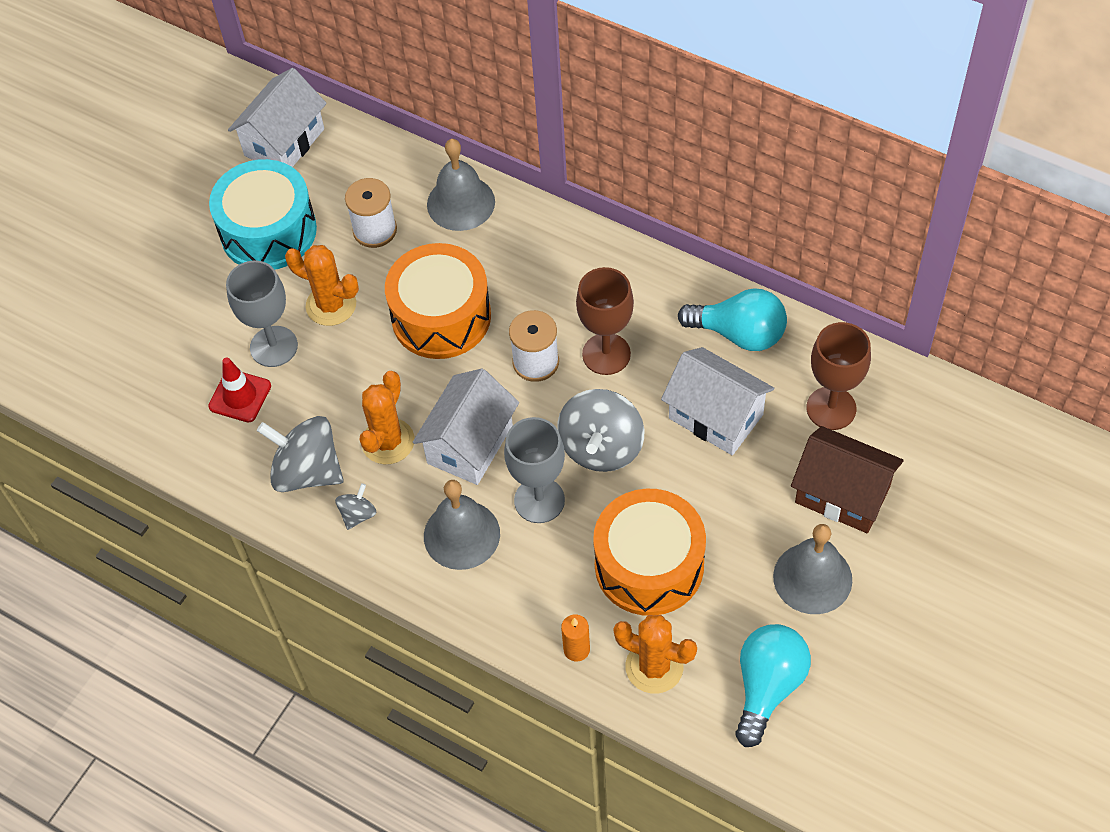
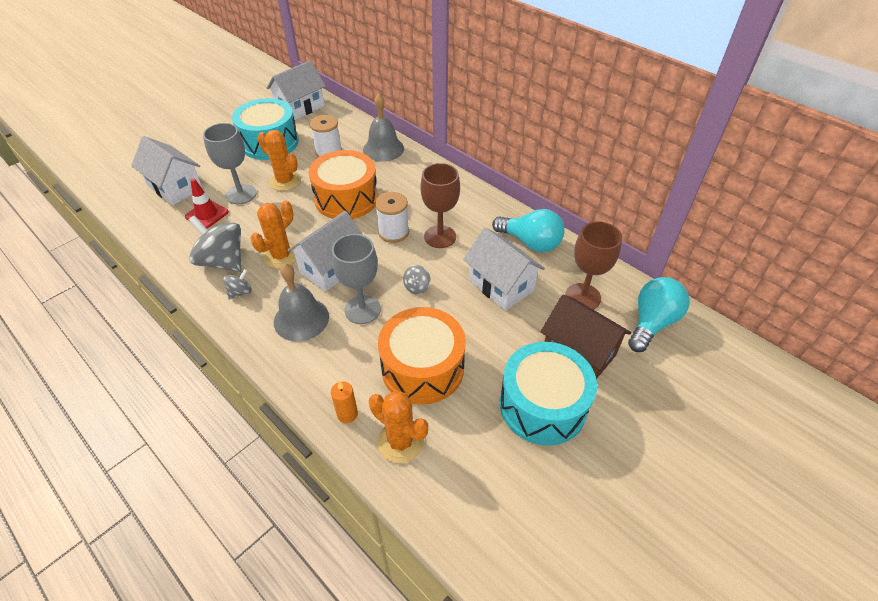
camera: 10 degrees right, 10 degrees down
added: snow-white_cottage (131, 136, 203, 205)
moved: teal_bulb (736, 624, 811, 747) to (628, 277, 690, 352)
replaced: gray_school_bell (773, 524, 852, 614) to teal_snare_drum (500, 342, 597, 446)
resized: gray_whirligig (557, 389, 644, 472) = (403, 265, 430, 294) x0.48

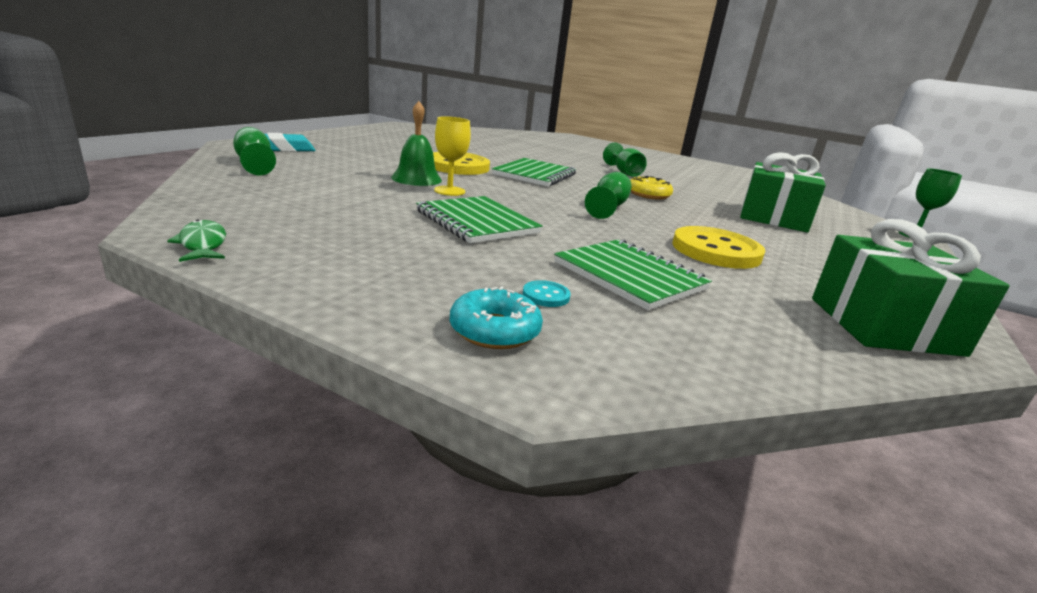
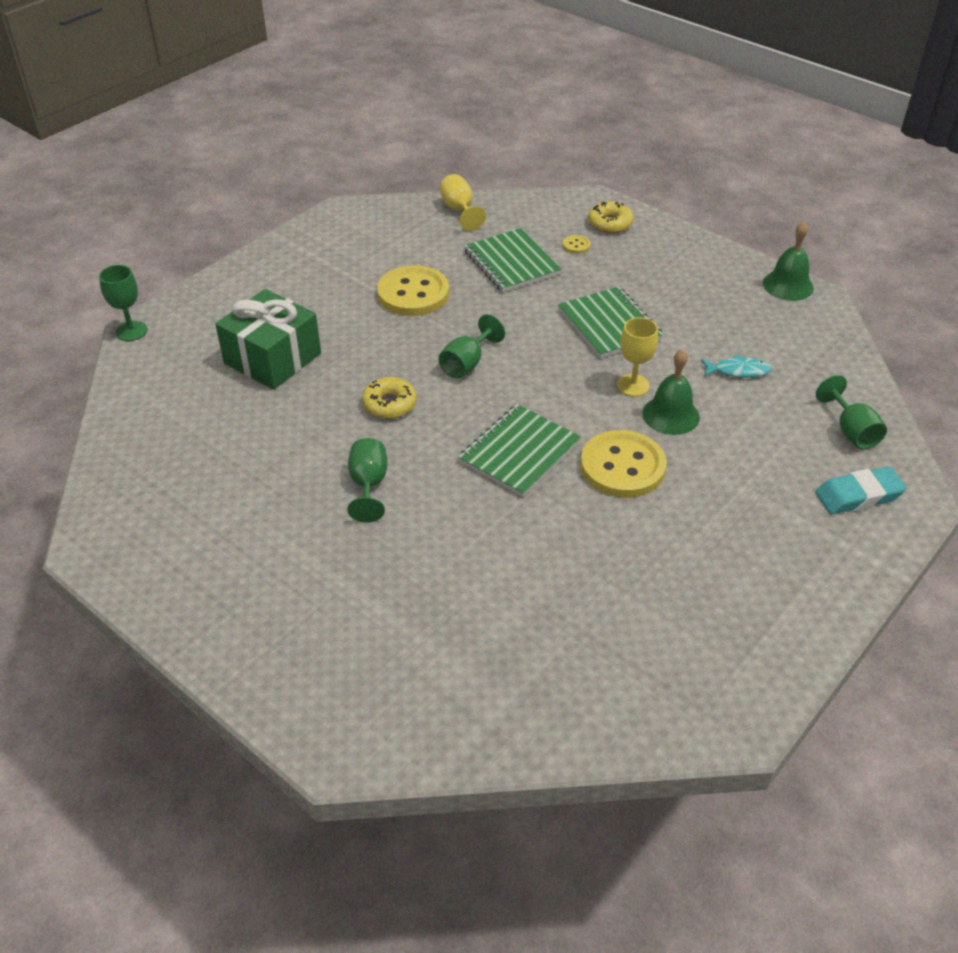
camera: 165 degrees left, 20 degrees up
removed: emerald_gift (812, 219, 1010, 357)
added: golden_chalice (439, 174, 486, 231); teal_fish_figure (701, 355, 772, 378)
replaced: emerald_fish_figure (167, 219, 226, 262) to emerald_school_bell (763, 221, 814, 301)
recoloured: teal_button (523, 280, 570, 307) to golden_button (563, 235, 590, 254); teal_donut (450, 286, 543, 349) to golden_donut (588, 201, 634, 233)

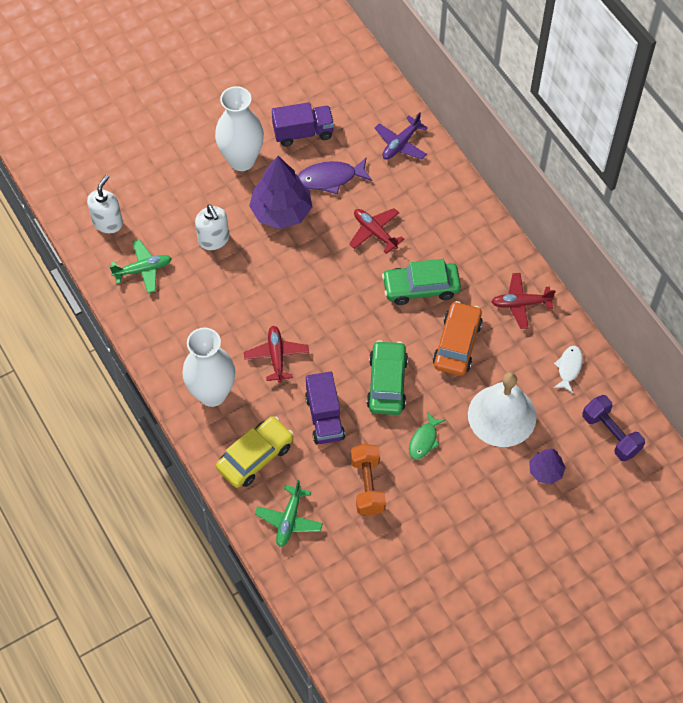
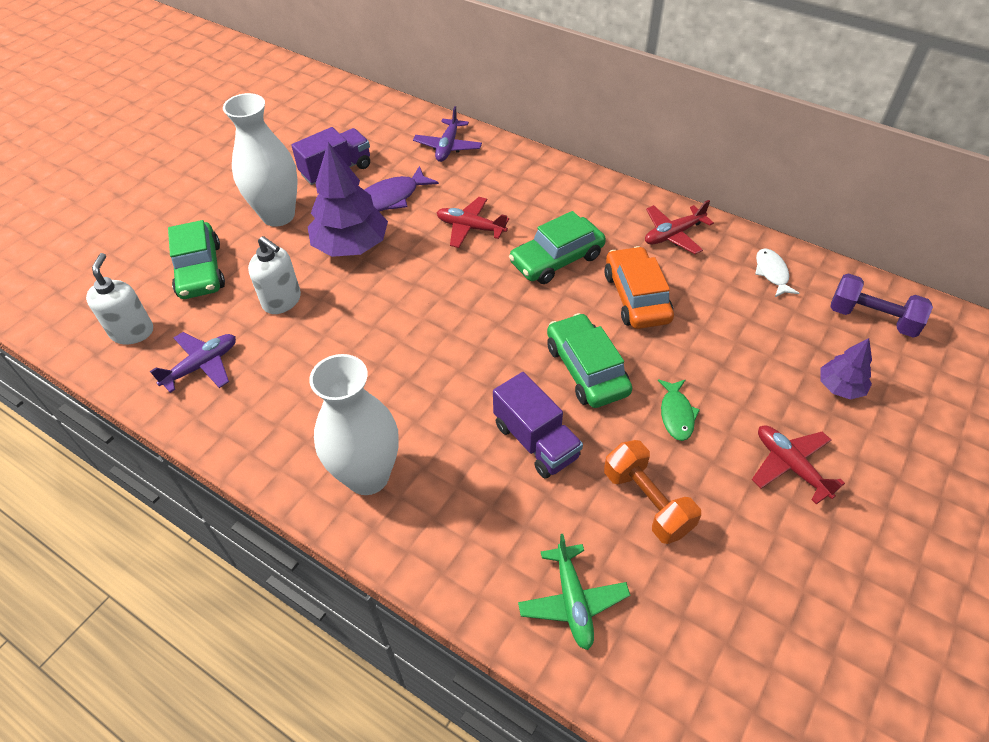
camera: 25 degrees left, 10 degrees down
removed: snow-white_school_bell (468, 372, 537, 447); golden_car (216, 416, 293, 488)
added: emerald_car (168, 220, 225, 299)
moved: red_plane (244, 326, 309, 383) to (752, 425, 845, 504)
recoloured: emerald_plane (109, 240, 172, 293) to purple_plane (150, 332, 236, 393)

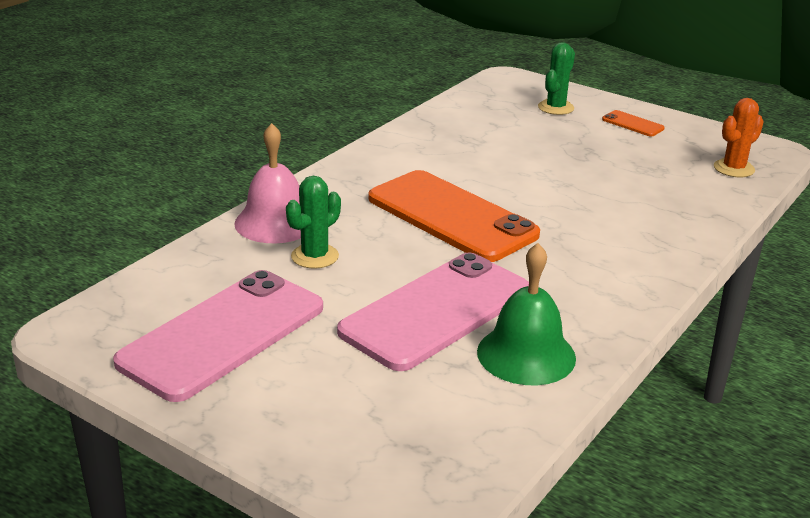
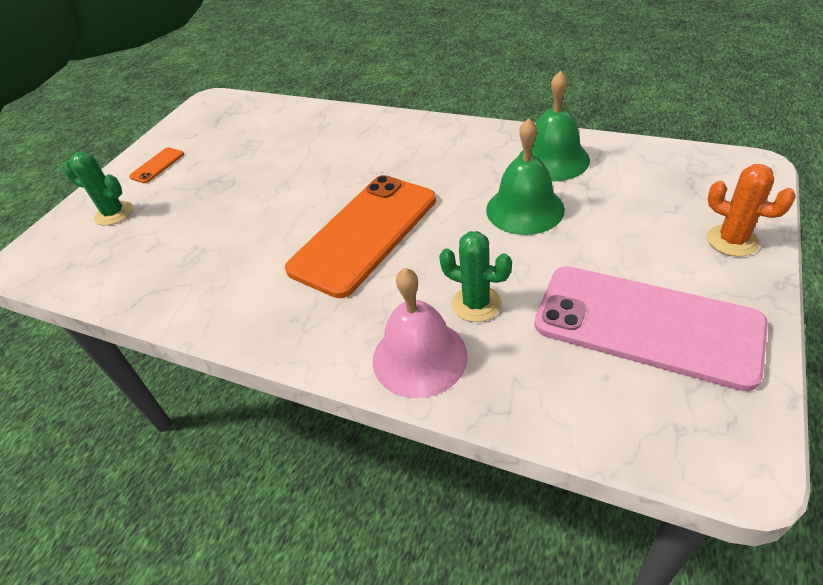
camera: 95 degrees left, 15 degrees up
moved: orange_saguaro_cactus (714, 98, 764, 177) to (707, 164, 796, 257)
replaced: pink_phone (337, 253, 529, 371) to emerald_school_bell (486, 118, 565, 235)

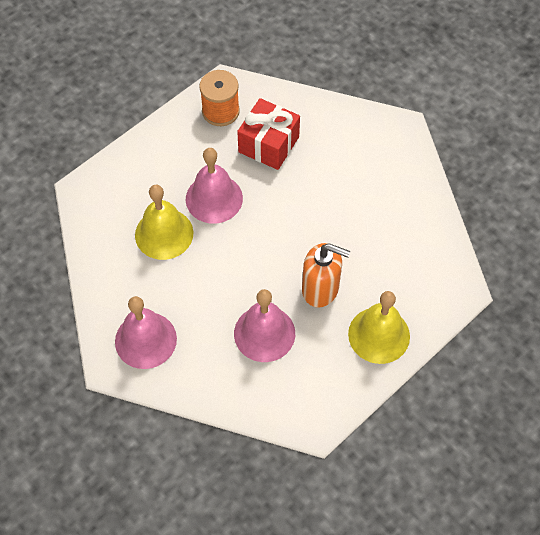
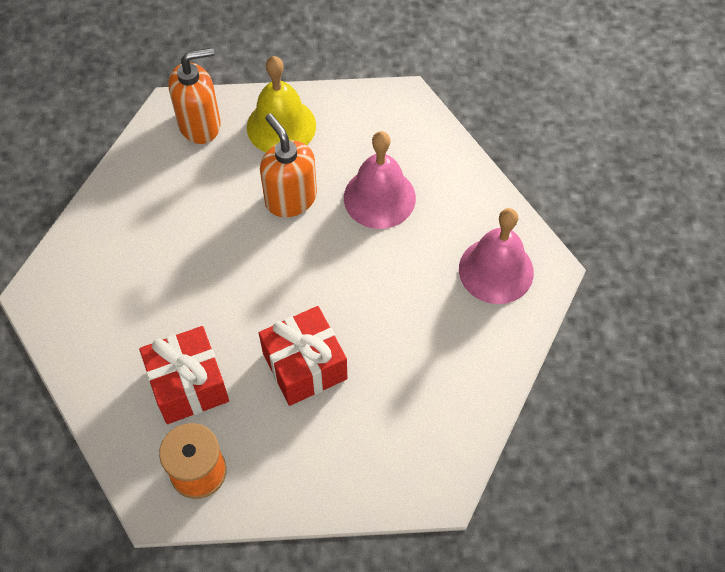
camera: 140 degrees left, 0 degrees up
removed: golden_school_bell (135, 185, 193, 260)
added: orange_soap_dispenser (169, 48, 221, 144)
replaced: pink_school_bell (186, 148, 243, 224) to red_gift (259, 306, 347, 406)

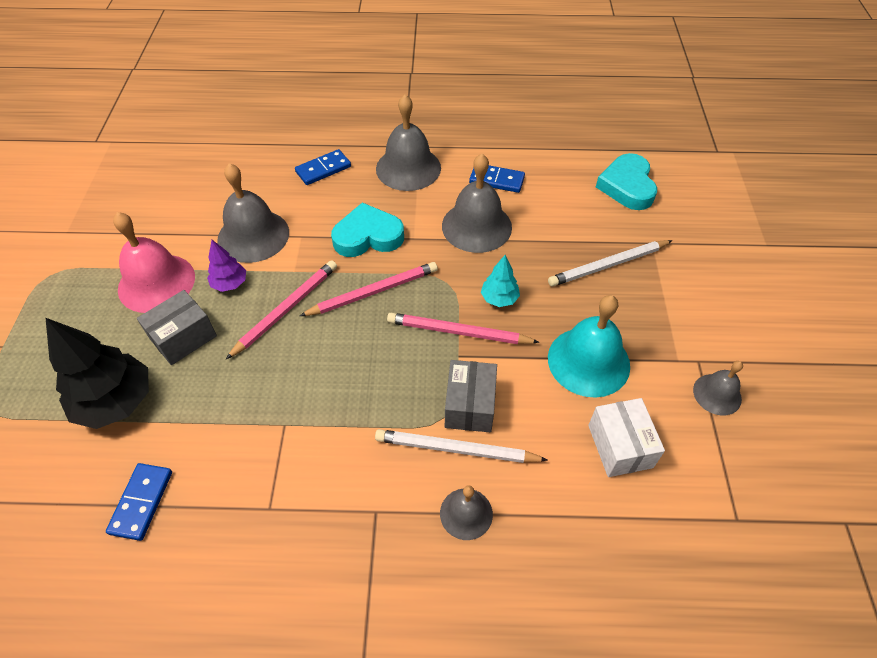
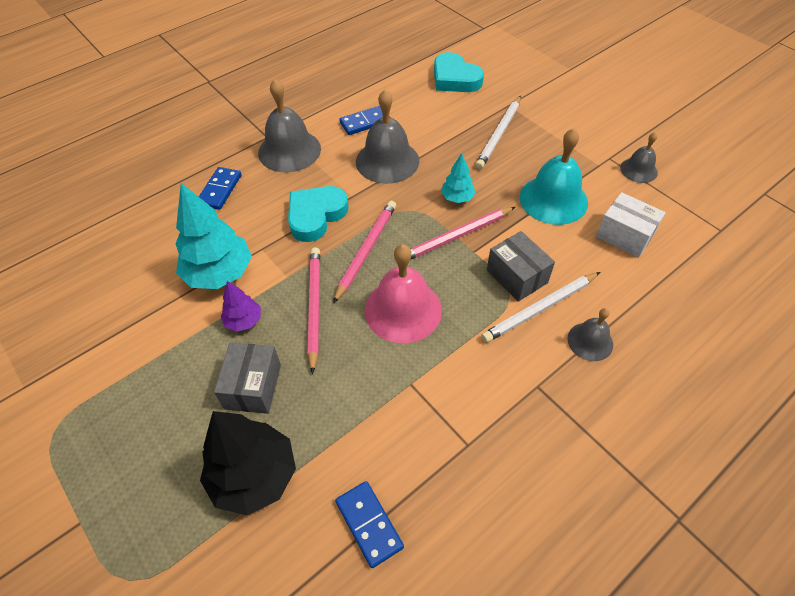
camera: 40 degrees left, 0 degrees up
moved: pink_school_bell (113, 212, 195, 313) to (365, 244, 442, 343)
replaced: gray_school_bell (217, 163, 289, 263) to teal_toy_tree (175, 183, 252, 289)

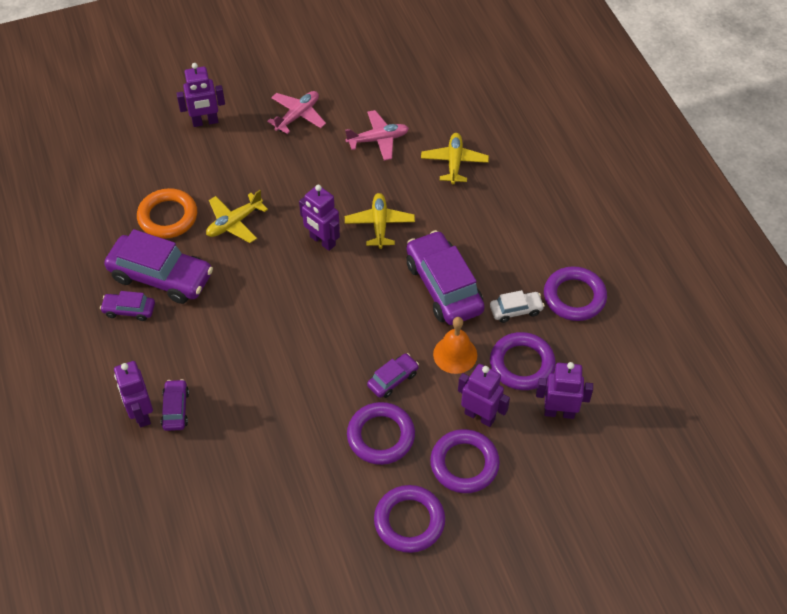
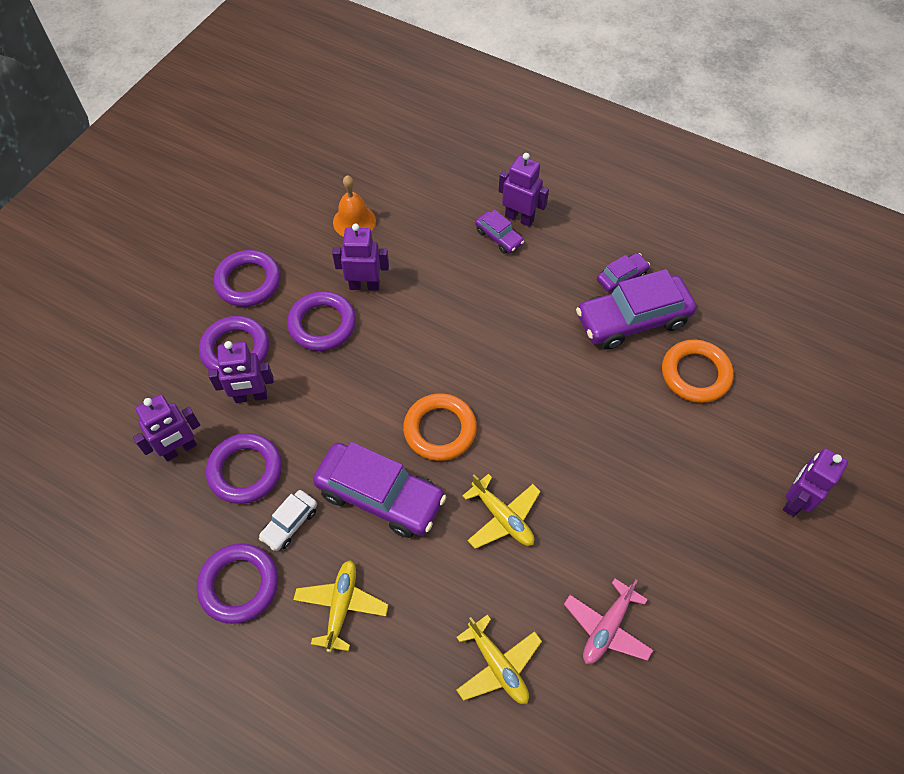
camera: 140 degrees right, 5 degrees up
removed: pink_plane (267, 91, 326, 134); purple_car (367, 353, 419, 398)
added: orange_torus (403, 393, 477, 461)
moved: purple_toy_robot (299, 185, 340, 251) to (332, 224, 389, 291); golden_plane (206, 190, 268, 243) to (293, 560, 389, 653); orange_school_bell (433, 317, 477, 374) to (333, 175, 376, 237)

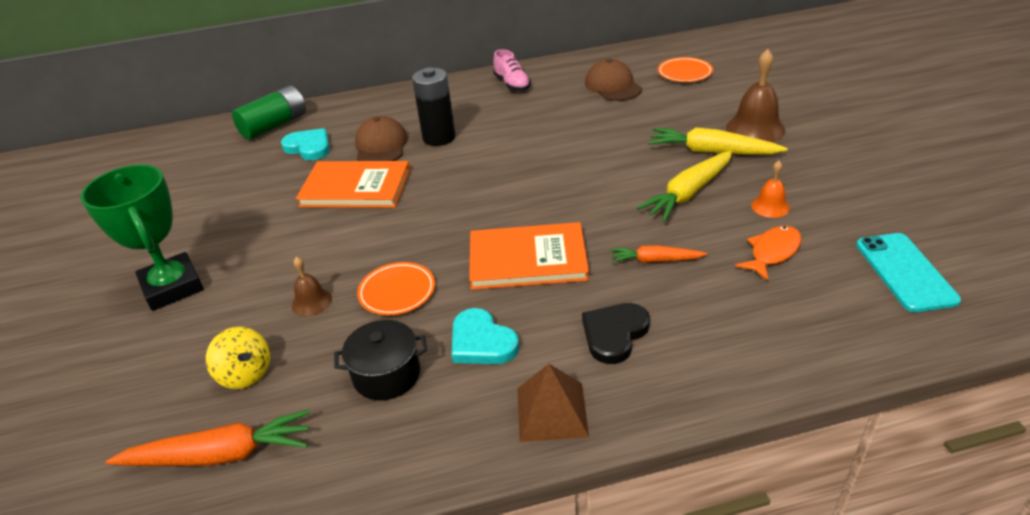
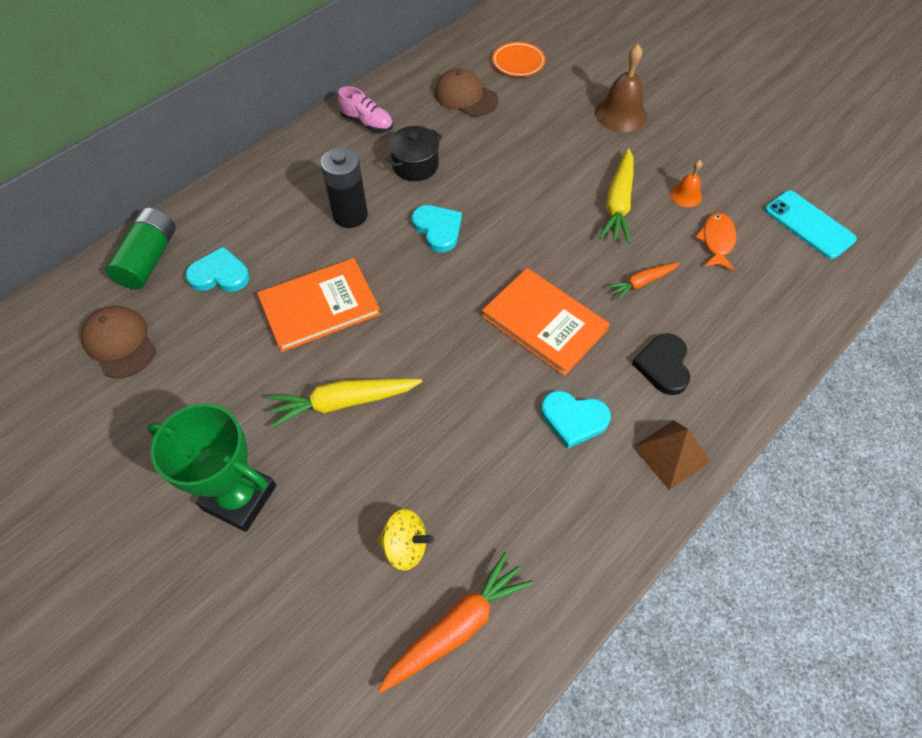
camera: 35 degrees left, 20 degrees up
removed: russet_school_bell (292, 257, 332, 316); orange_dinner_plate (357, 262, 435, 315)
added: teal_heart_shape (412, 205, 462, 252)
moved: russet_baseball_cap (355, 116, 408, 161) to (81, 306, 156, 378); golden_carrot (648, 127, 788, 154) to (267, 378, 422, 428); jet-black_cooking_pot (334, 320, 427, 400) to (386, 126, 442, 181)
turned: orange_hardback (469, 222, 589, 290) = (482, 268, 610, 376) 75 degrees clockwise

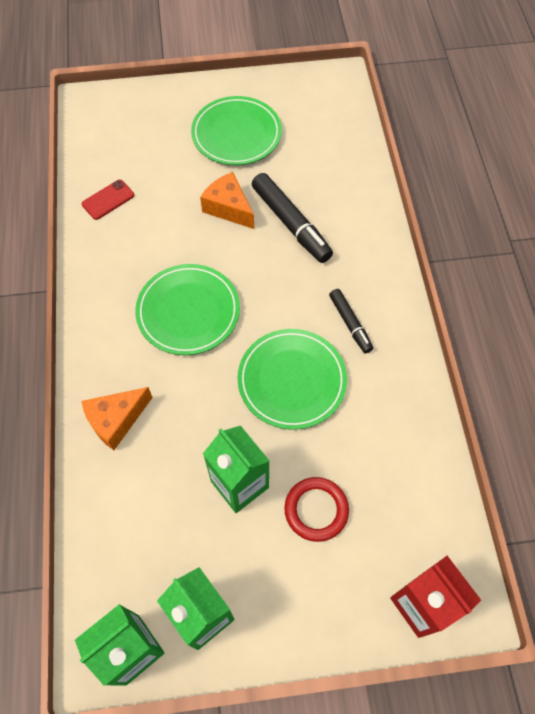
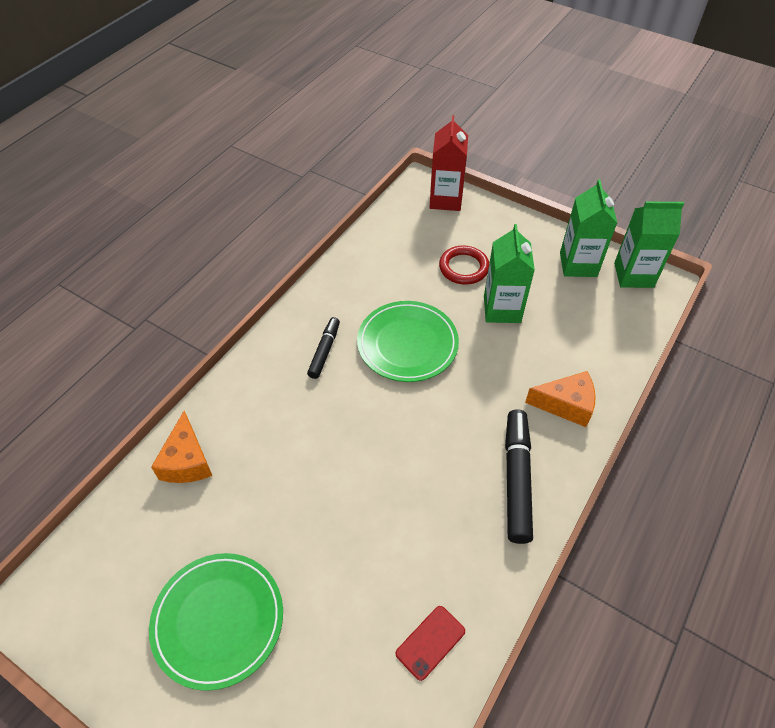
camera: 140 degrees left, 10 degrees down
removed: emerald_dinner_plate (135, 264, 240, 355)
moved: orange_cheese_wedge (200, 172, 254, 229) to (151, 411, 212, 483); jet-black_marker_pen (252, 173, 333, 263) to (505, 409, 533, 544)
turned: red_phone (82, 180, 134, 220) = (396, 606, 465, 681) 45 degrees counterclockwise

